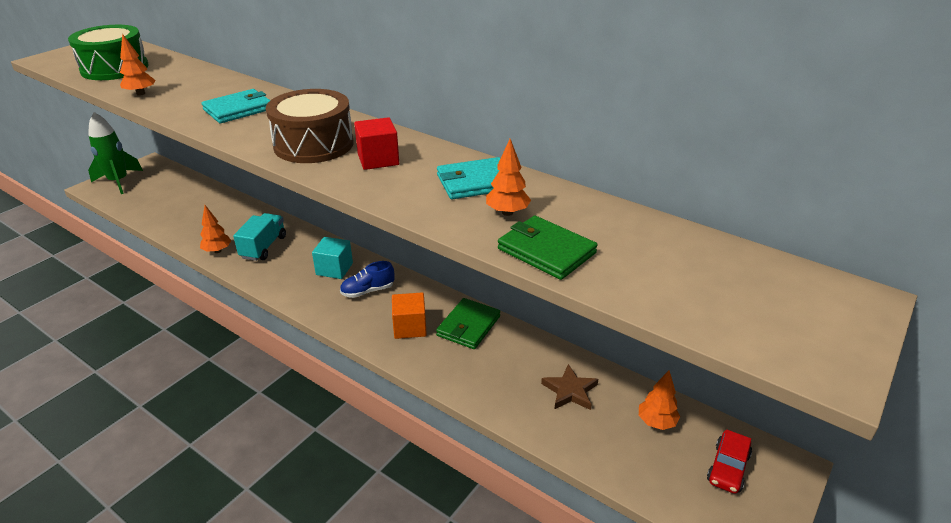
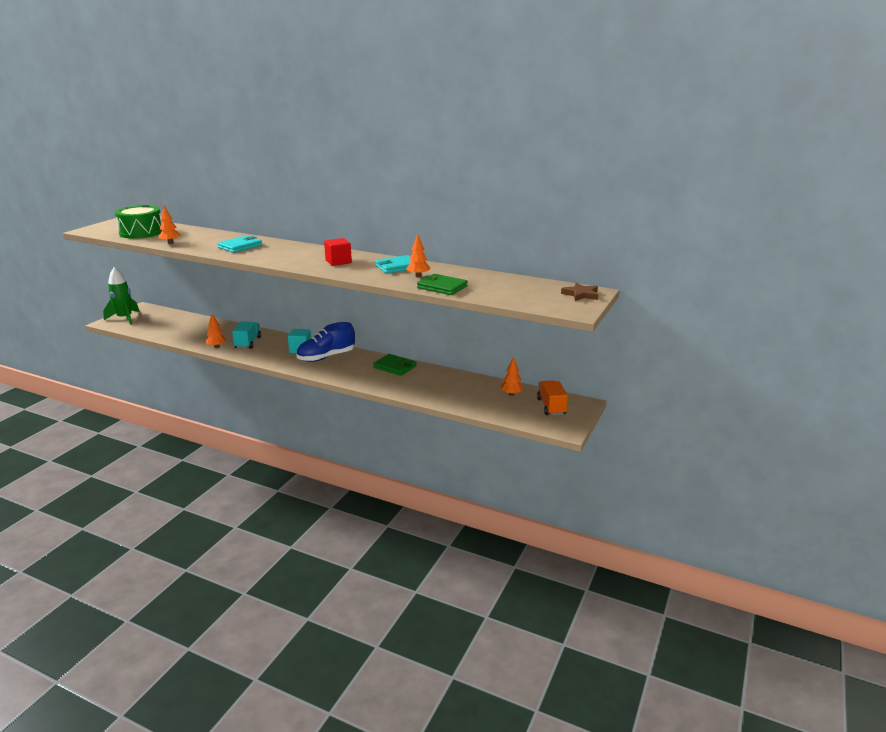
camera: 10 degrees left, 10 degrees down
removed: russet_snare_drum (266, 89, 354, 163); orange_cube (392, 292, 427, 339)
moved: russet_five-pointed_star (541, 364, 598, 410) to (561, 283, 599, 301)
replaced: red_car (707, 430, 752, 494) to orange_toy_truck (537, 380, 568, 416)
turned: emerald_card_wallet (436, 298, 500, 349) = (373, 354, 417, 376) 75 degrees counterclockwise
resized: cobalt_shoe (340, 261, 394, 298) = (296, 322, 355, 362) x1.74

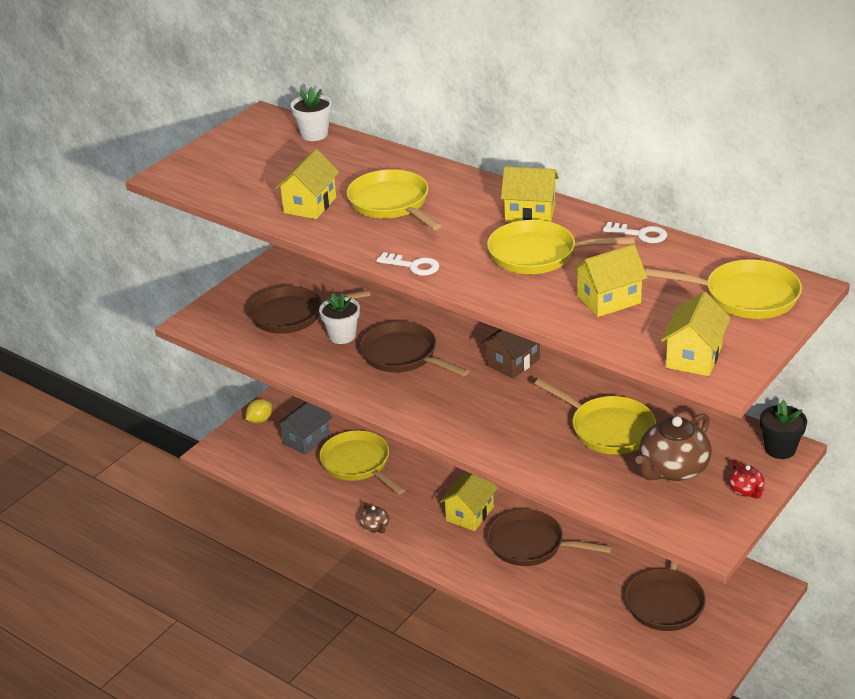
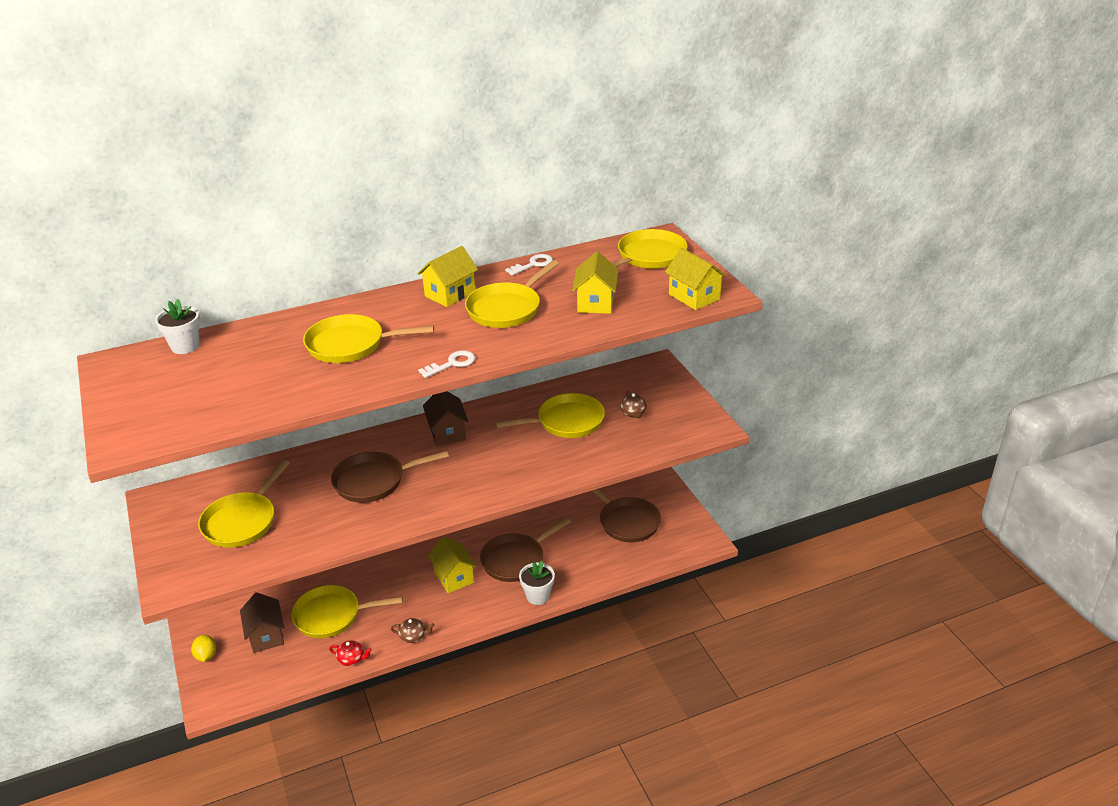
camera: 60 degrees left, 0 degrees up
removed: golden_cottage (275, 149, 339, 219); jet-black_plant_pot (760, 400, 807, 459)
moved: snow-white_plant_pot (319, 293, 360, 344) to (519, 561, 555, 605); red_tea_pot (729, 461, 764, 499) to (329, 640, 372, 666)
recoloured: russet_skillet (249, 286, 371, 334) to golden_skillet (198, 460, 290, 548); gray_cottage (276, 402, 332, 455) to russet_cottage (240, 592, 284, 653)
resized: russet_tea_pot (635, 413, 712, 481) = (620, 391, 647, 418) x0.48

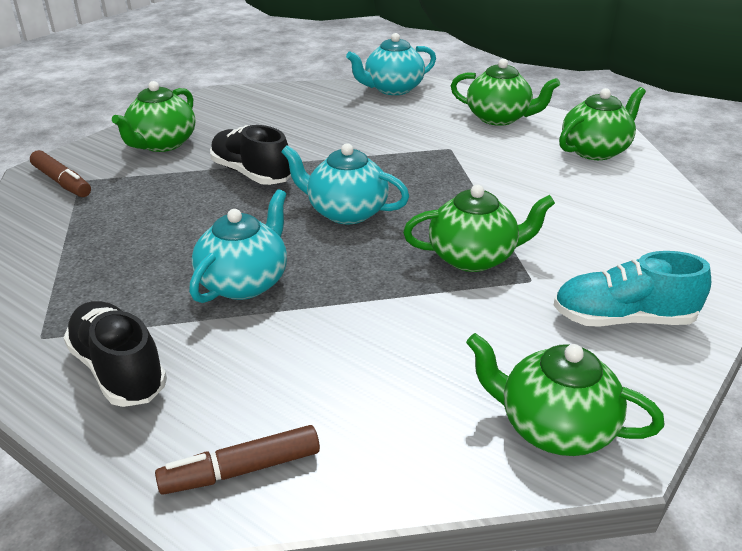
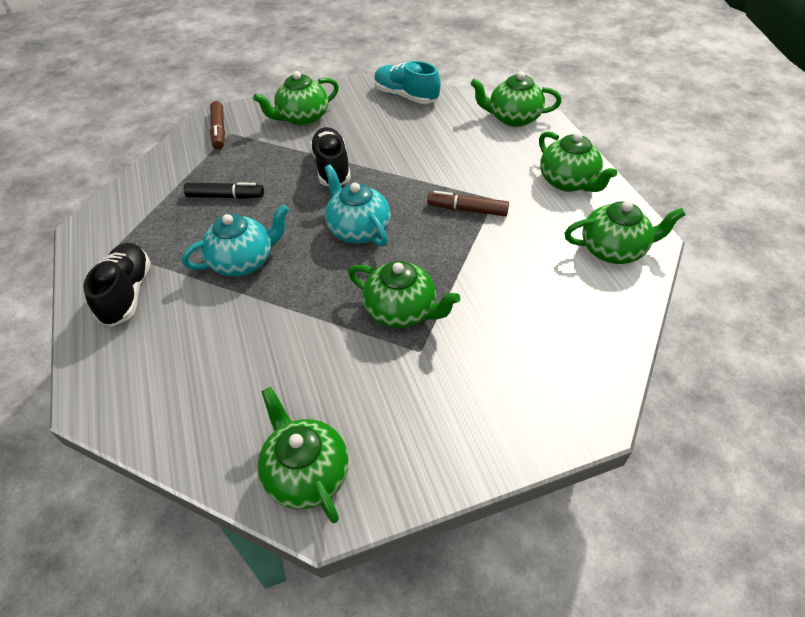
camera: 35 degrees right, 15 degrees up
added: jet-black_marker_pen (184, 182, 264, 199)
moved: teal_shoe (554, 251, 711, 327) to (374, 61, 440, 104); russet_marker_pen (155, 425, 320, 495) to (427, 191, 509, 216)
recoloured: teal_tea_pot (346, 33, 436, 95) to emerald_tea_pot (470, 71, 562, 127)

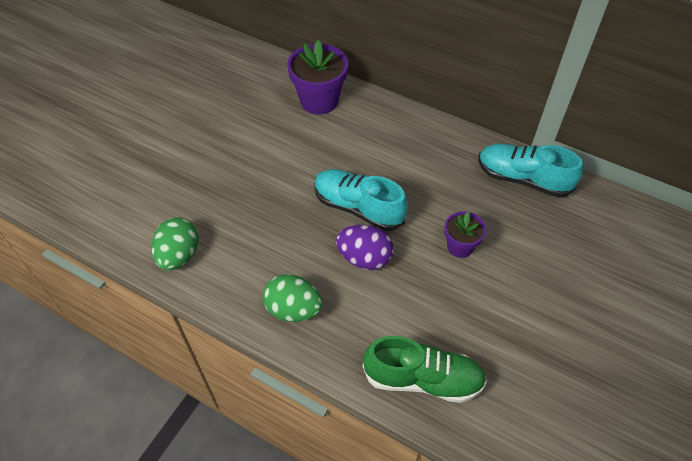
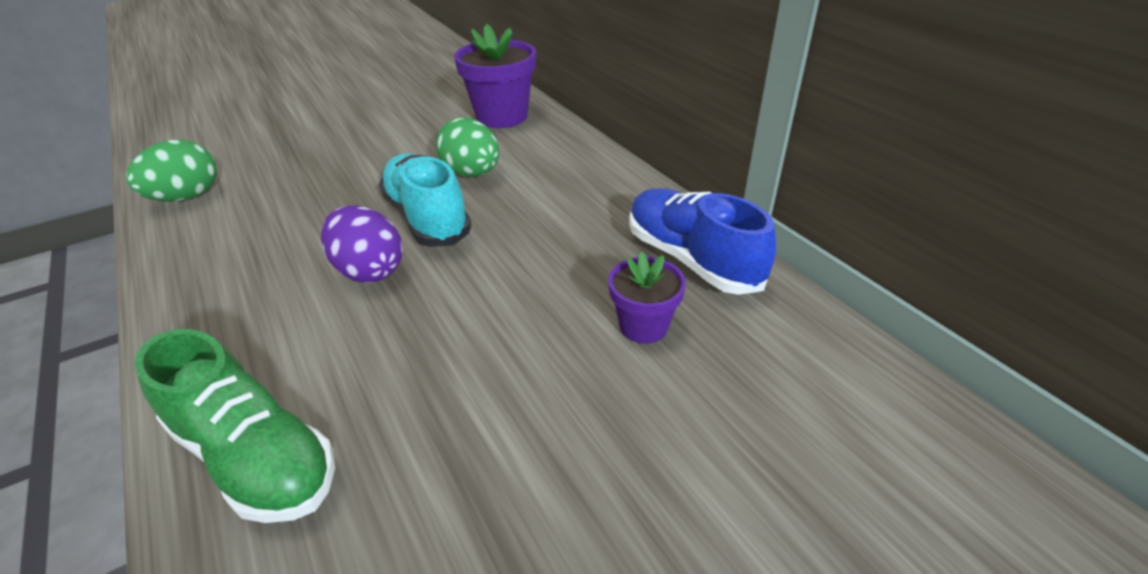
camera: 30 degrees right, 15 degrees down
moved: purple_plant_pot (444, 211, 486, 258) to (608, 251, 686, 343); emerald_egg (263, 274, 323, 322) to (436, 117, 499, 177)
recoloured: teal_shoe (479, 143, 583, 198) to cobalt_shoe (629, 188, 776, 295)

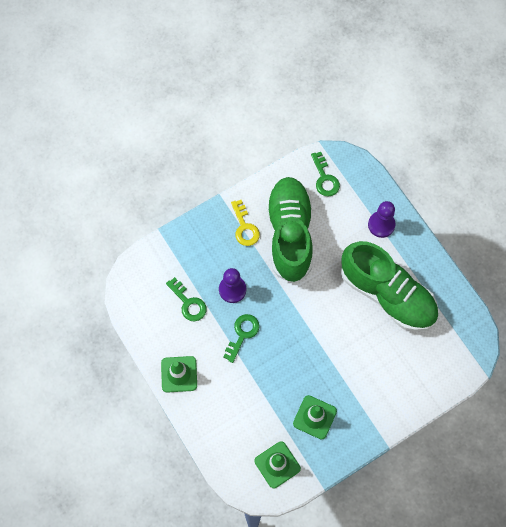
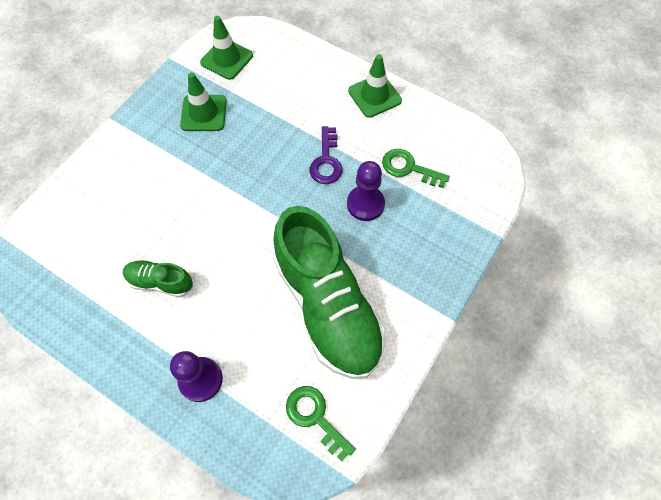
camera: 155 degrees right, 5 degrees down
removed: golden_latchkey (231, 200, 260, 246)
recoloured: emerald_latchkey (223, 314, 259, 363) to purple_latchkey (310, 126, 342, 184)
resized: emerald_shoe (341, 241, 438, 331) = (123, 260, 193, 297) x0.44

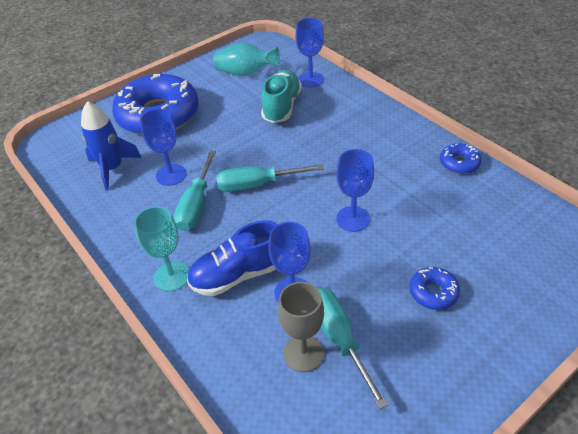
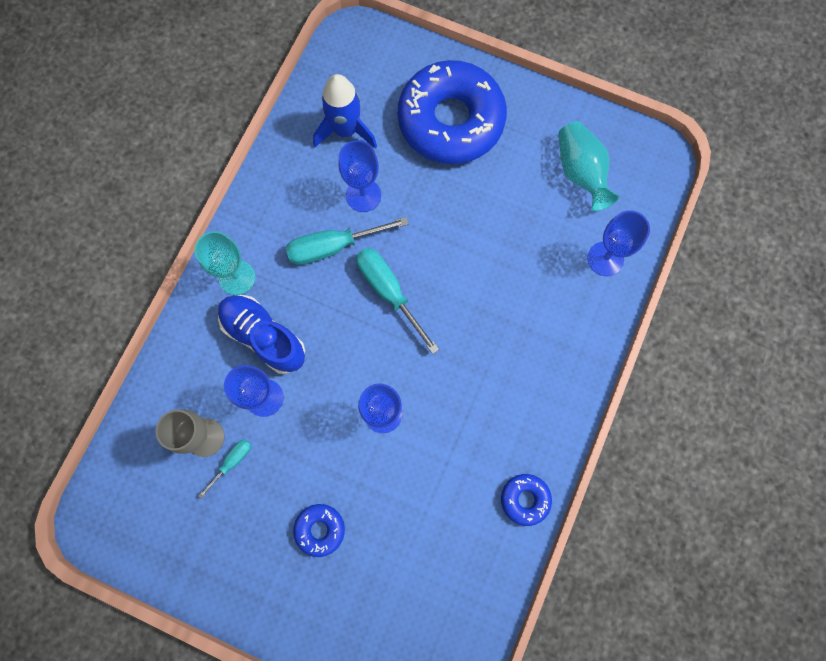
camera: 60 degrees right, 30 degrees up
removed: teal_shoe (261, 70, 302, 123)
resized: teal_flat_screwdriver (317, 288, 388, 409) = (198, 439, 251, 499) x0.53

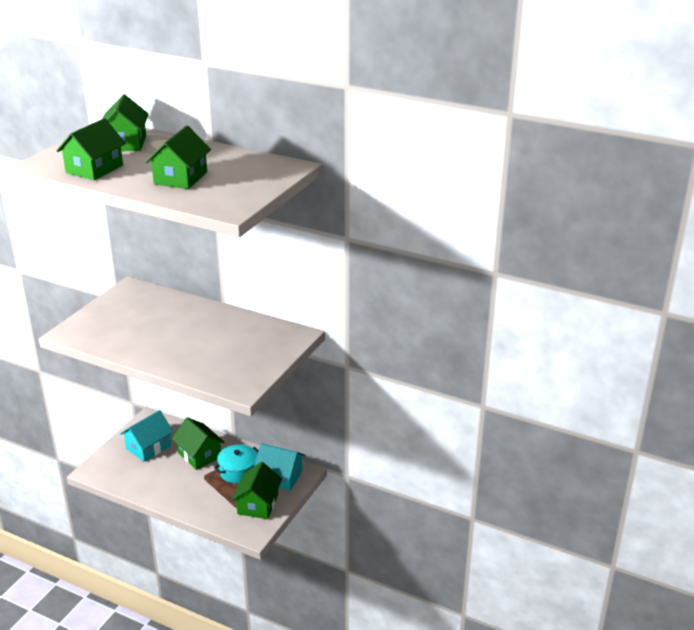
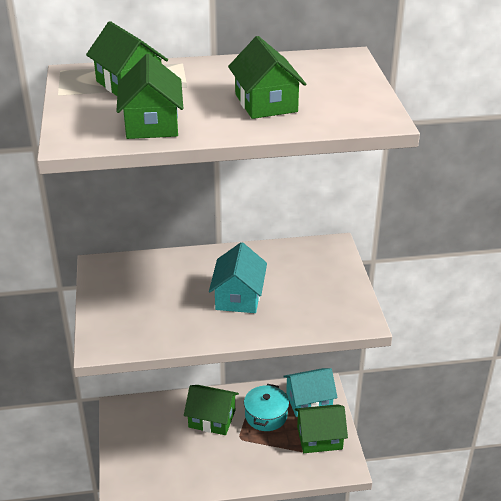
camera: 35 degrees left, 5 degrees up
moved: teal_cottage (120, 410, 173, 462) to (209, 242, 267, 313)
turned: emerald_cottage (231, 462, 282, 519) = (295, 404, 348, 453) 75 degrees counterclockwise

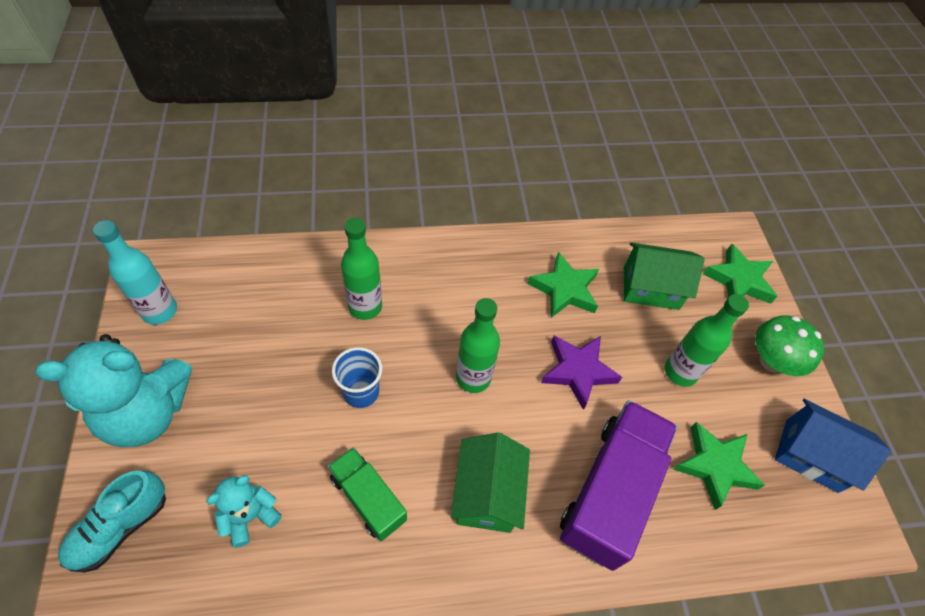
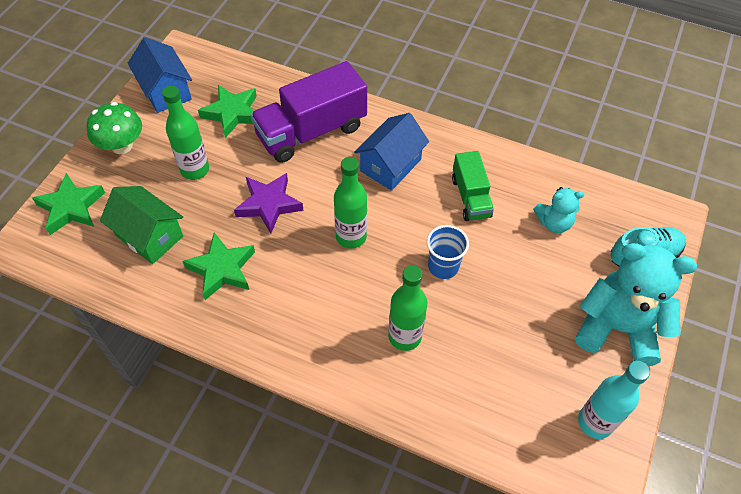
camera: 145 degrees left, 0 degrees up
recoloured: emerald_cottage (451, 433, 530, 533) to cobalt_cottage (354, 113, 429, 191)

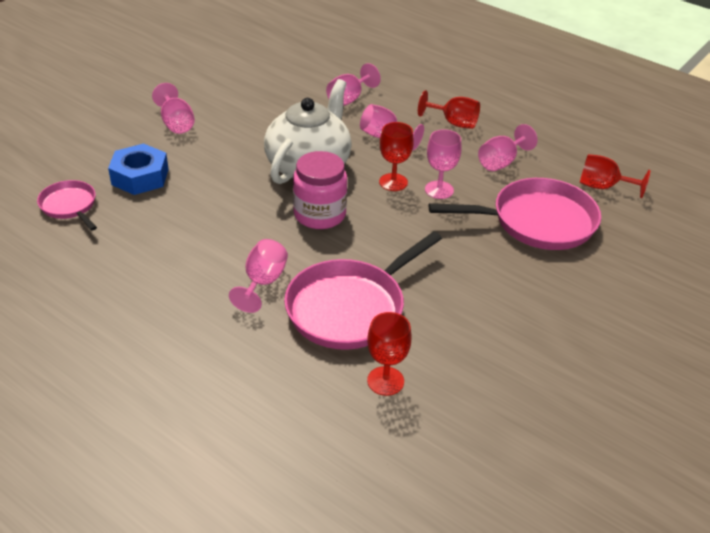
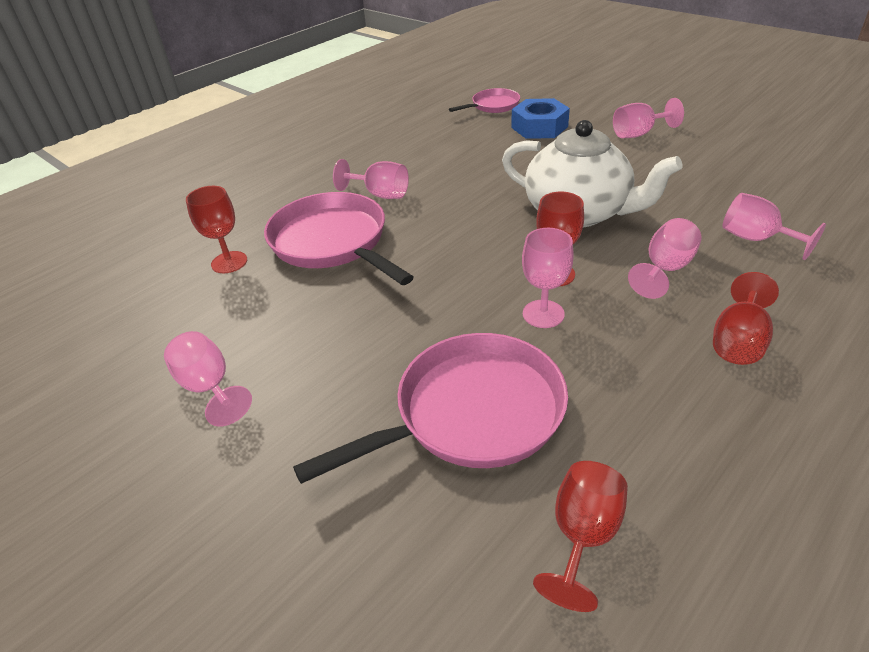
camera: 100 degrees right, 0 degrees up
removed: pink_jar (293, 151, 347, 229)
moved: pink_chalice (478, 124, 538, 171) to (164, 331, 252, 427)
turned: pink_skillet (429, 178, 601, 250) = (293, 333, 568, 484) 120 degrees counterclockwise

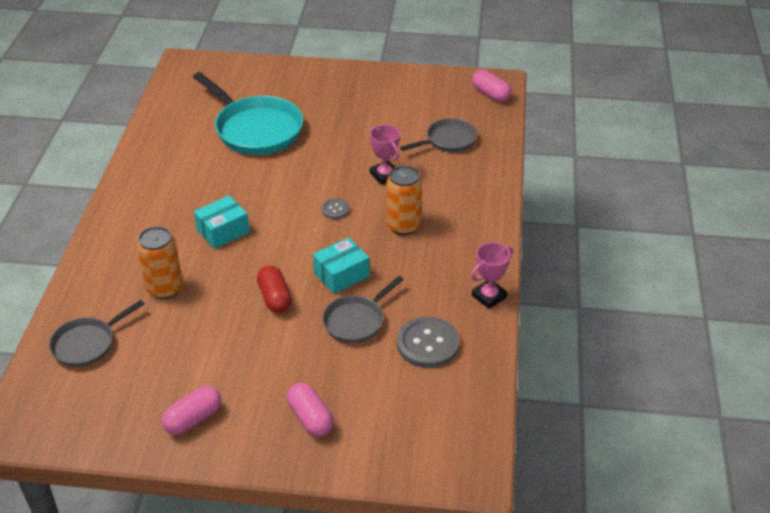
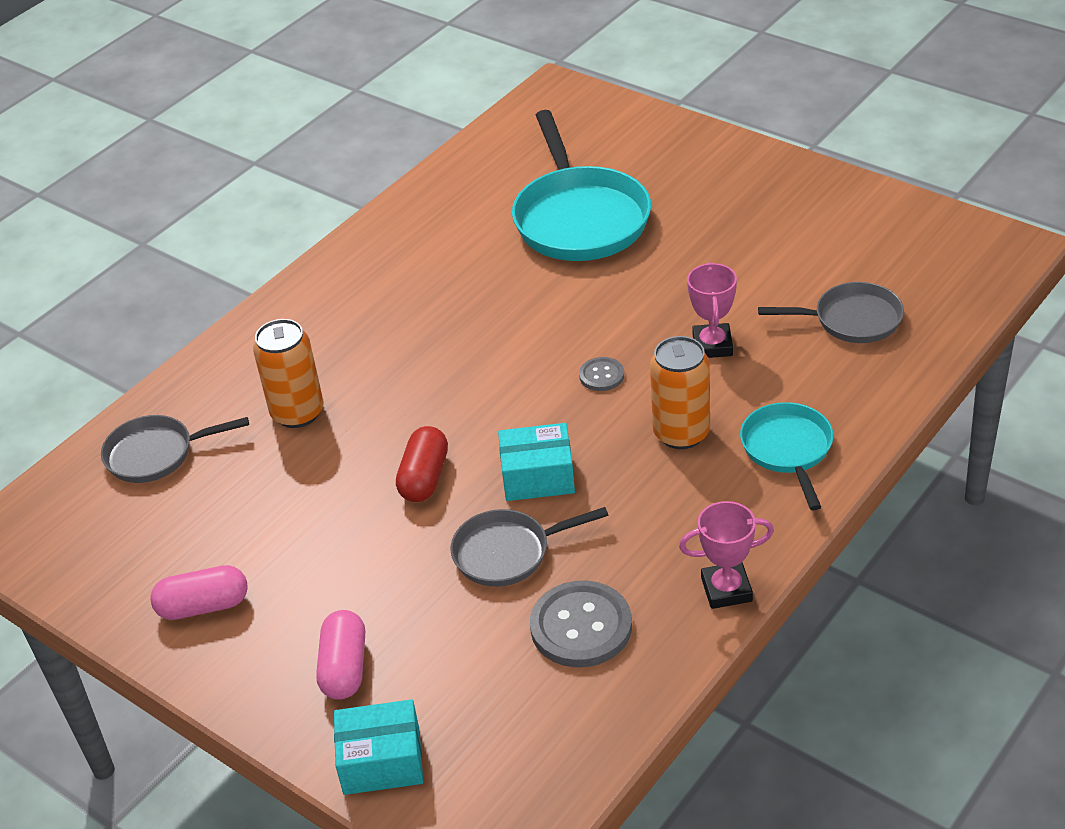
camera: 35 degrees right, 0 degrees up
removed: pink_pill (472, 70, 512, 102)
added: teal_skillet (740, 402, 833, 510)
moved: teal_parcel (194, 195, 250, 249) to (334, 699, 423, 795)

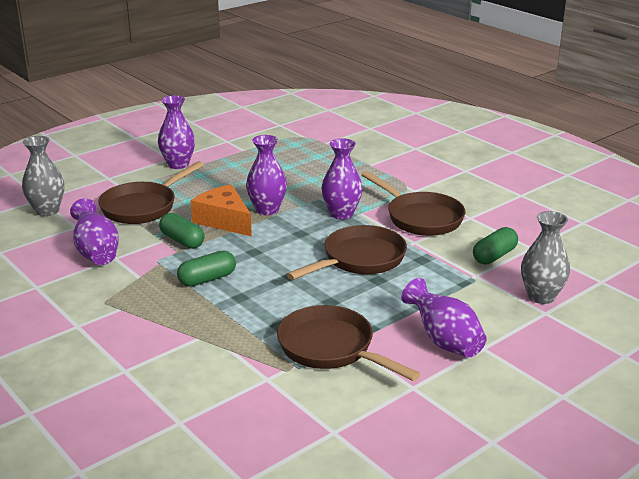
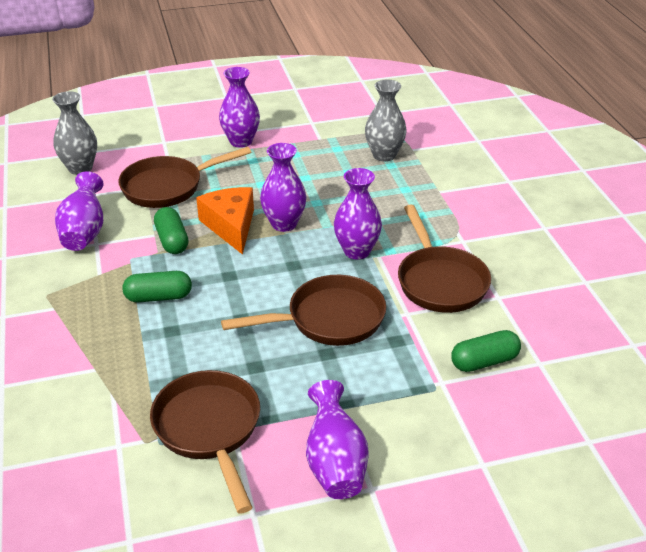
camera: 25 degrees right, 10 degrees up
moved: gray_tall_vase (521, 211, 570, 304) to (365, 79, 407, 162)

